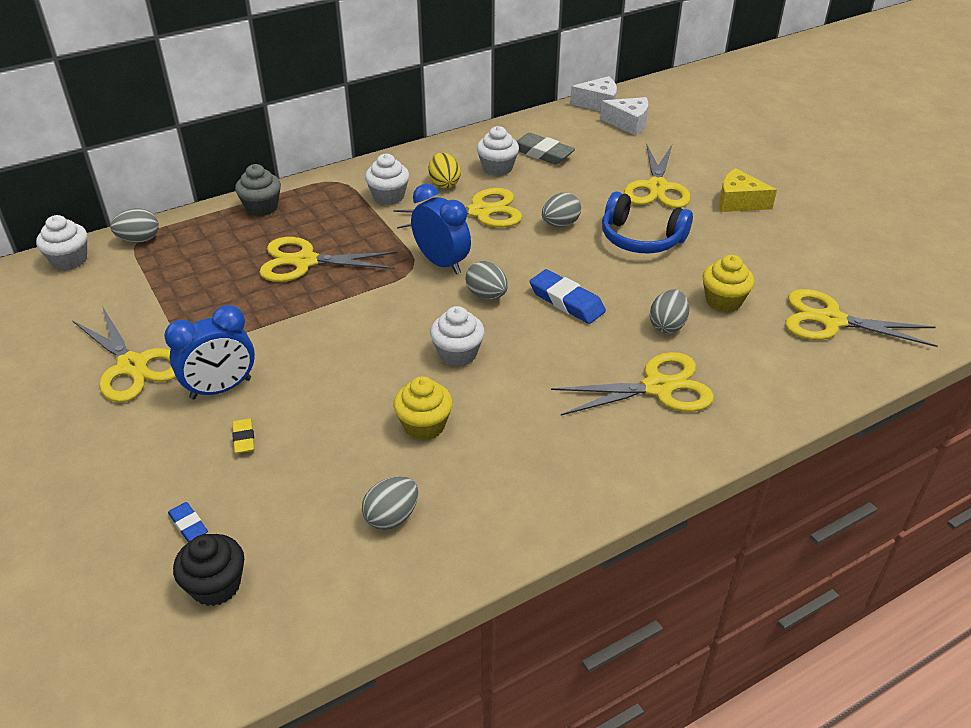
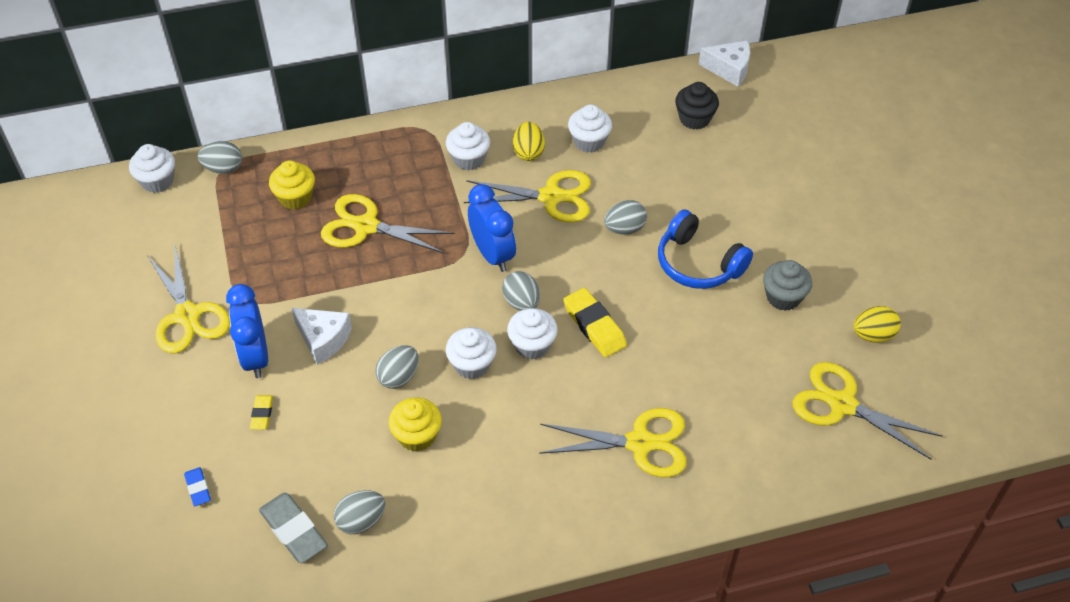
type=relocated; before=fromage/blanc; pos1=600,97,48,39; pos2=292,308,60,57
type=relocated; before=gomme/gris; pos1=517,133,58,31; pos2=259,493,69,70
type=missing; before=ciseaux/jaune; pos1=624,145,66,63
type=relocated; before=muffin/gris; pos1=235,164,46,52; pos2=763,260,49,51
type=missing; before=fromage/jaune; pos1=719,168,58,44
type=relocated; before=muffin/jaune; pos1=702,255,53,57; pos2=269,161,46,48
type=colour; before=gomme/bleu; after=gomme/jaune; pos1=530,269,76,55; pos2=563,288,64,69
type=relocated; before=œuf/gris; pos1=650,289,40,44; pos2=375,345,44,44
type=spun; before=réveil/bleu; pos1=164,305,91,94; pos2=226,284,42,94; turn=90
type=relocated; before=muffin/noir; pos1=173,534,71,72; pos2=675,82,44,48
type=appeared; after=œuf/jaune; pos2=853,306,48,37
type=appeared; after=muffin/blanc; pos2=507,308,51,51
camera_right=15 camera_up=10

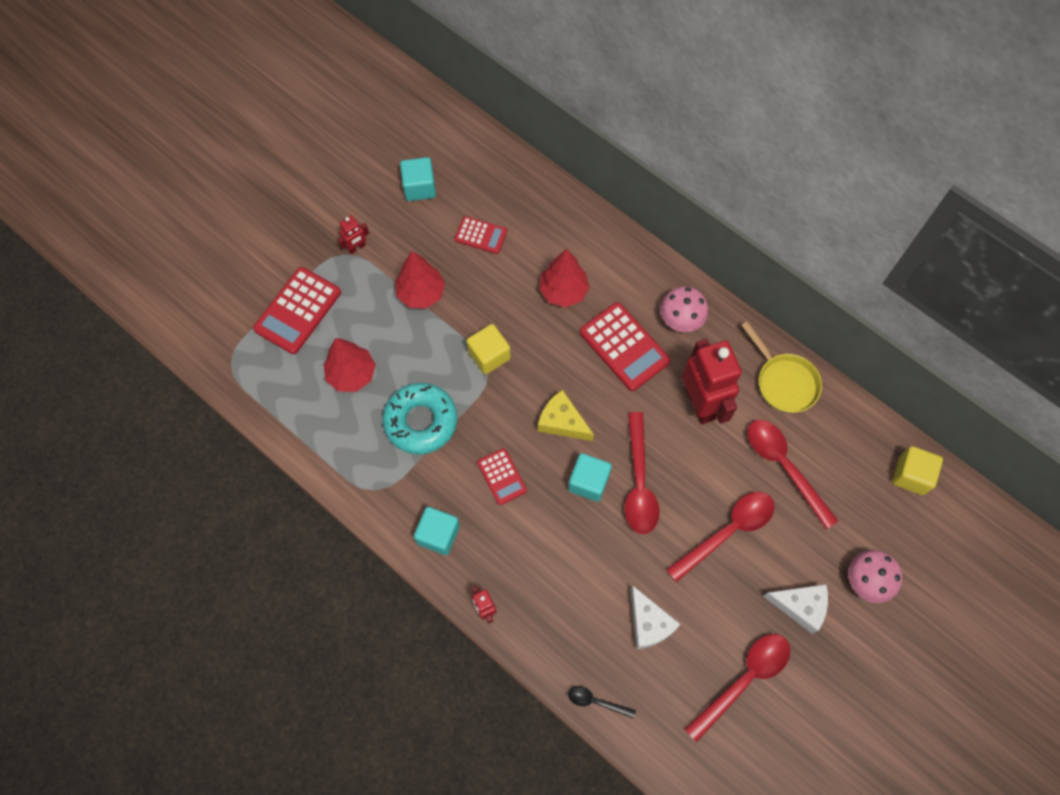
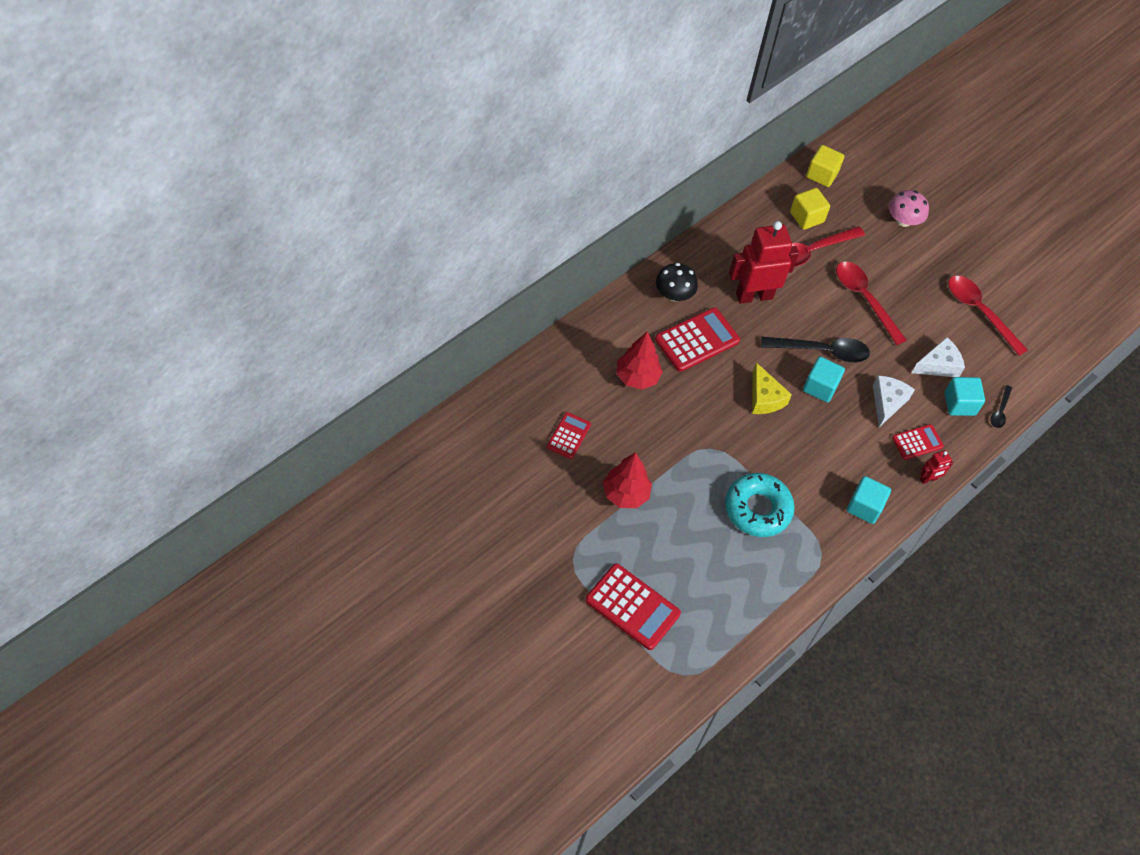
type=relocated; before=cube/turquoise; pos1=400,157,36,44; pos2=945,377,40,39
type=missing; before=robot/rouge; pos1=338,215,31,39
type=colour; before=champignon/rose; after=champignon/noir; pos1=660,286,48,46; pos2=656,263,42,38
type=missing; before=poêle/jaune; pos1=741,322,81,91
type=relocated; before=cube/jaune; pos1=467,324,44,50; pos2=790,188,40,42
type=missing; before=arbre/rouge; pos1=324,338,52,54
type=spun; before=fromage/jaune; pos1=538,390,56,51; pos2=752,362,40,52; turn=-60
type=colour; before=cuillère/rouge; after=cuillère/noir; pos1=624,412,36,122; pos2=761,337,109,26
type=relocated; before=calculatrice/rouge; pos1=477,448,50,57; pos2=892,424,52,36
type=relocated; before=fromage/blanc; pos1=763,584,65,50; pos2=873,376,42,51
camera_right=-90 camera_up=-10

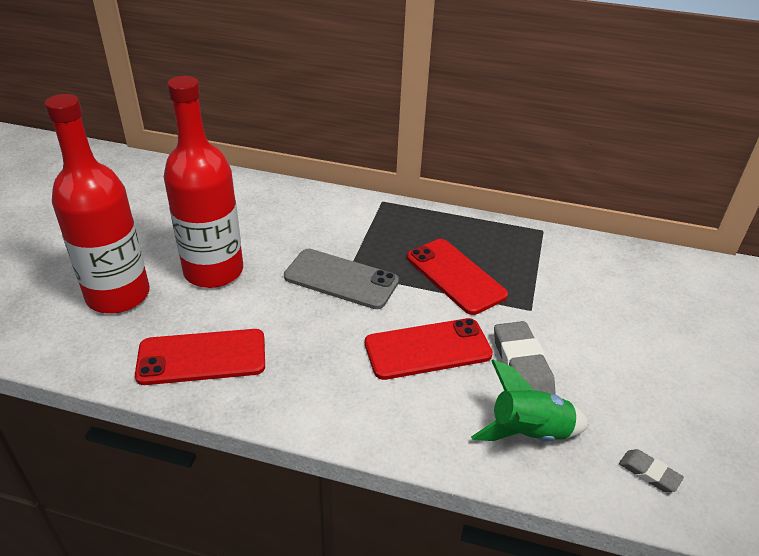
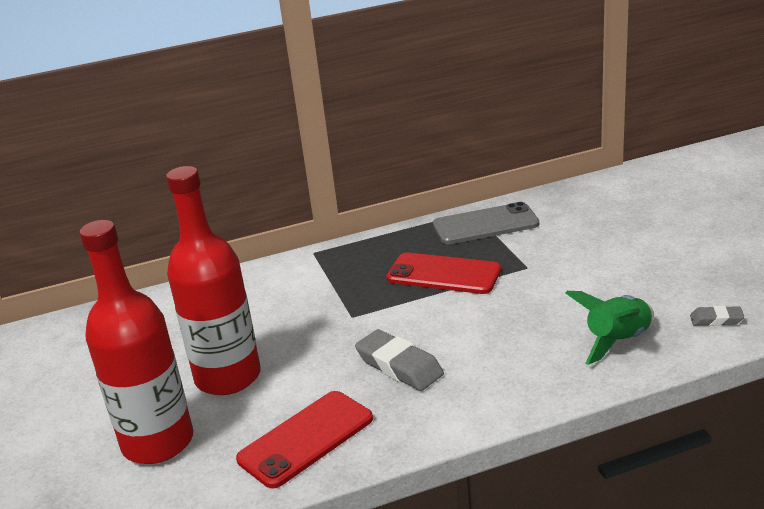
type=relocated; before=téléphone/gris; pos1=284,249,115,60; pos2=433,202,106,42
type=missing; before=téléphone/rouge; pos1=365,318,128,62
type=relocated; before=gomme/gris; pos1=494,321,62,74; pos2=355,329,89,62
camera_right=-30 camera_up=-10

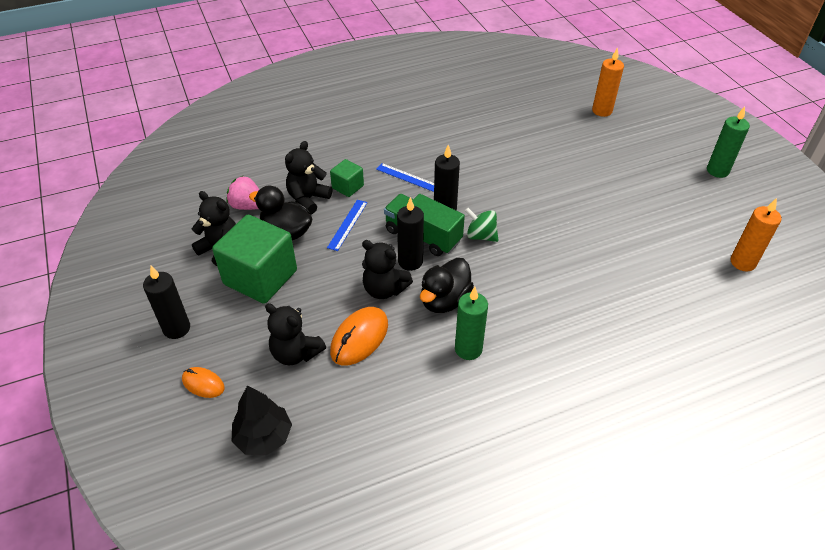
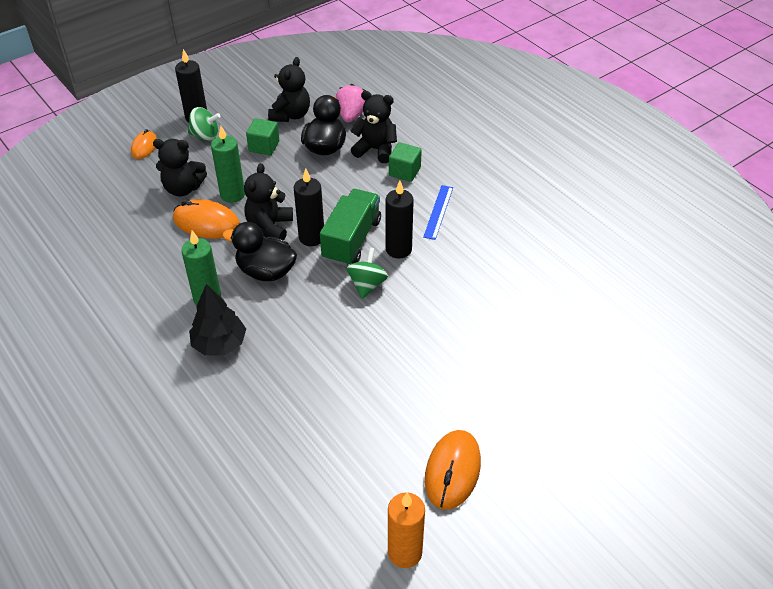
type=missing; before=bougie/orange; pos1=592,47,32,70
type=relocated; before=bougie/vert; pos1=707,107,43,71; pos2=211,126,34,77
type=missing; before=règle/bleu; pos1=327,200,41,51
type=size; before=cube/vert; pos1=212,215,85,89; pos2=246,118,33,37; scale=0.49
type=spun; before=ours en peluche/noir; pos1=265,303,61,63; pos2=153,139,54,58; turn=-105
type=relocated; before=arbre/noir; pos1=232,386,60,69; pos2=189,284,57,72
type=appeared; after=toupie/vert; pos2=188,107,33,34
type=appeared; after=souris/orange; pos2=425,430,56,80
camera_right=75 camera_up=0

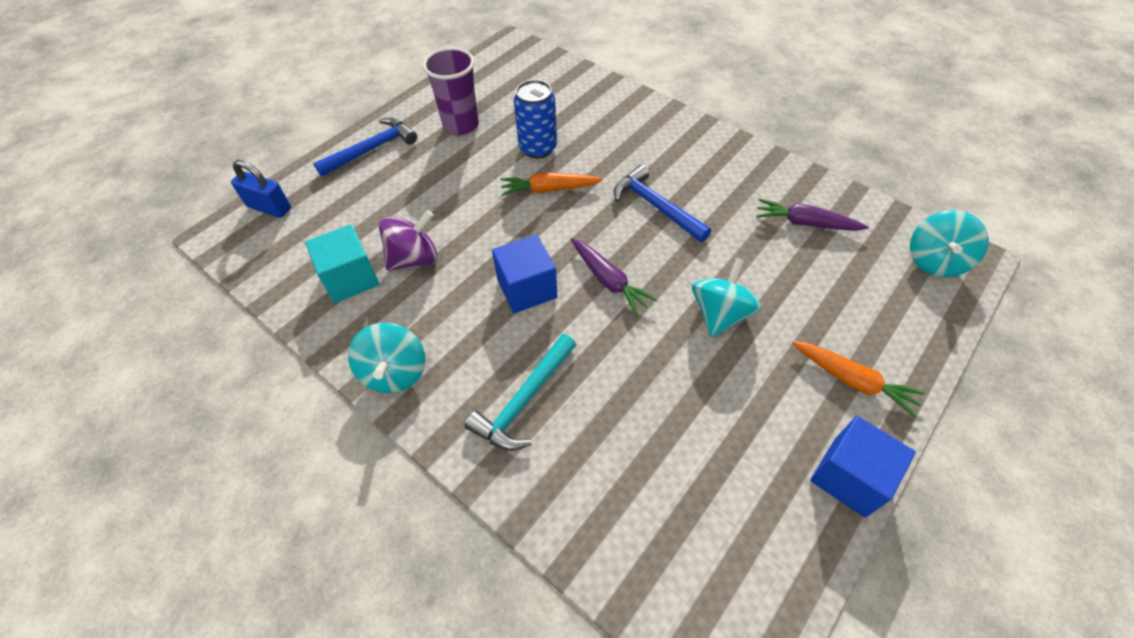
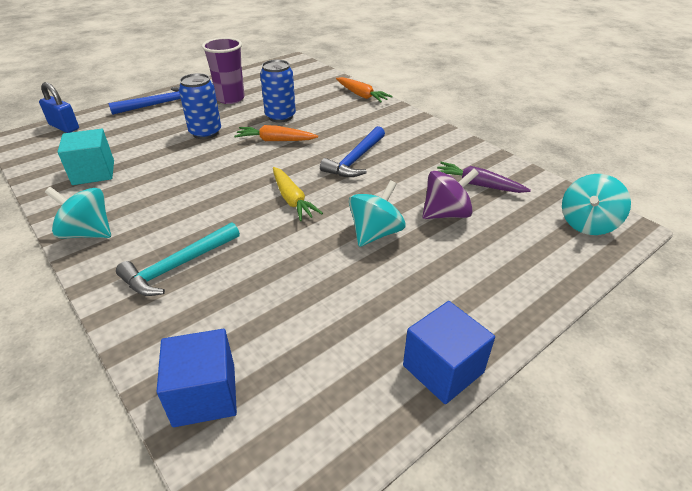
type=spun; before=marteau/bleu; pos1=613,165,98,77; pos2=320,126,65,51; turn=-120
type=relocated; before=toupie/violet; pos1=379,210,58,61; pos2=422,169,57,50
type=relocated; before=cube/bleu; pos1=492,235,65,78; pos2=156,329,81,98
type=colour; before=carotte/violet; after=carotte/jaune; pos1=571,238,86,78; pos2=273,167,50,54
type=spun; before=toupie/turquoise; pos1=348,323,78,70; pos2=45,187,66,52; turn=105
type=relocated; before=carotte/orange; pos1=792,341,133,77; pos2=336,77,57,25
type=appeared; after=canette/bleu; pos2=179,73,42,66
camera_right=10 camera_up=-15

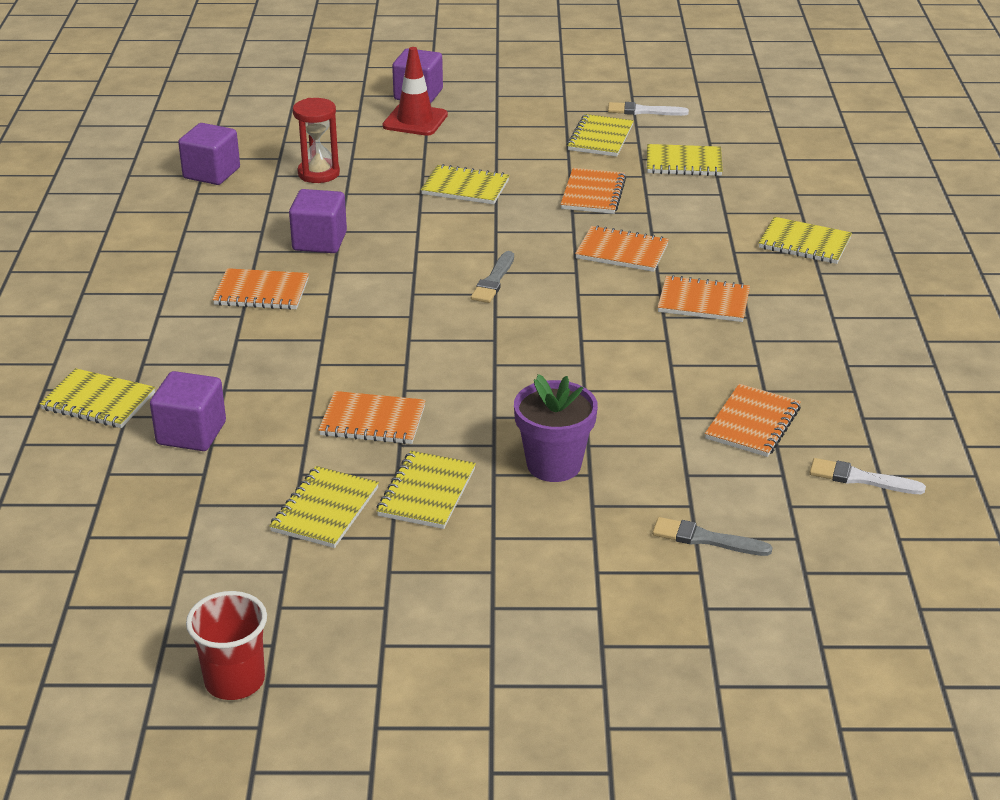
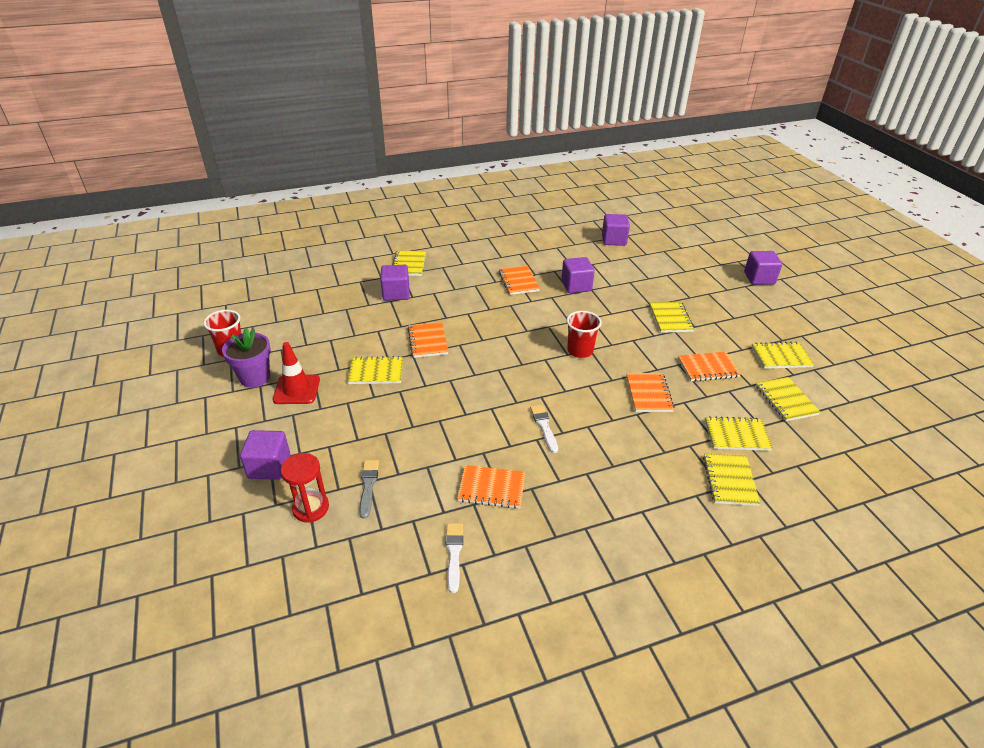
type=relocated; before=cône de chantier/rouge; pos1=383,47,65,89; pos2=273,342,47,62
type=relocated; before=sablier/rouge; pos1=293,98,47,85; pos2=281,453,48,70
type=relocated; before=pinceau/blanc; pos1=608,102,81,14; pos2=530,404,28,49
type=exchanged; before=pinceau/gris; after=gobelet/rouge; pos1=471,251,43,52; pos2=566,311,36,47
type=missing; before=carnet/orange; pos1=658,275,92,47
type=relocated; before=pot de fleurs/violet; pos1=514,374,84,108; pos2=222,328,49,60
type=relocated; before=carnet/jaune; pos1=269,466,110,82; pos2=705,416,68,35
type=appeared; after=cube/violet; pos2=240,430,50,50
camera_right=70 camera_up=5

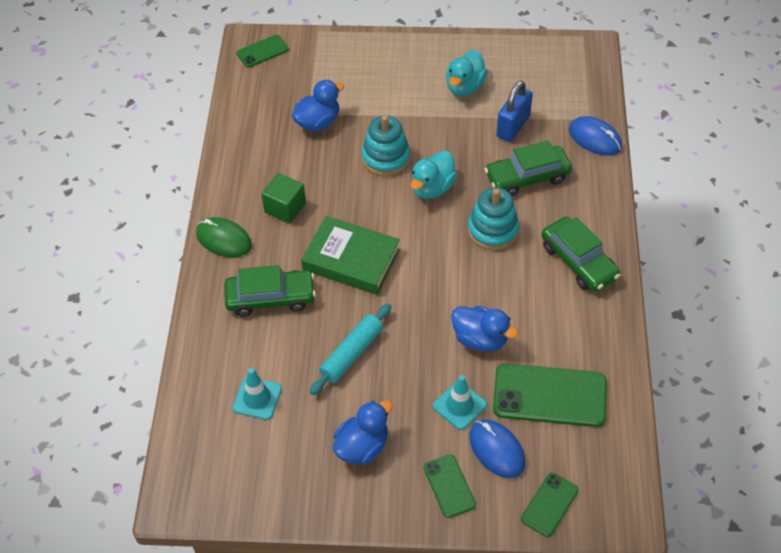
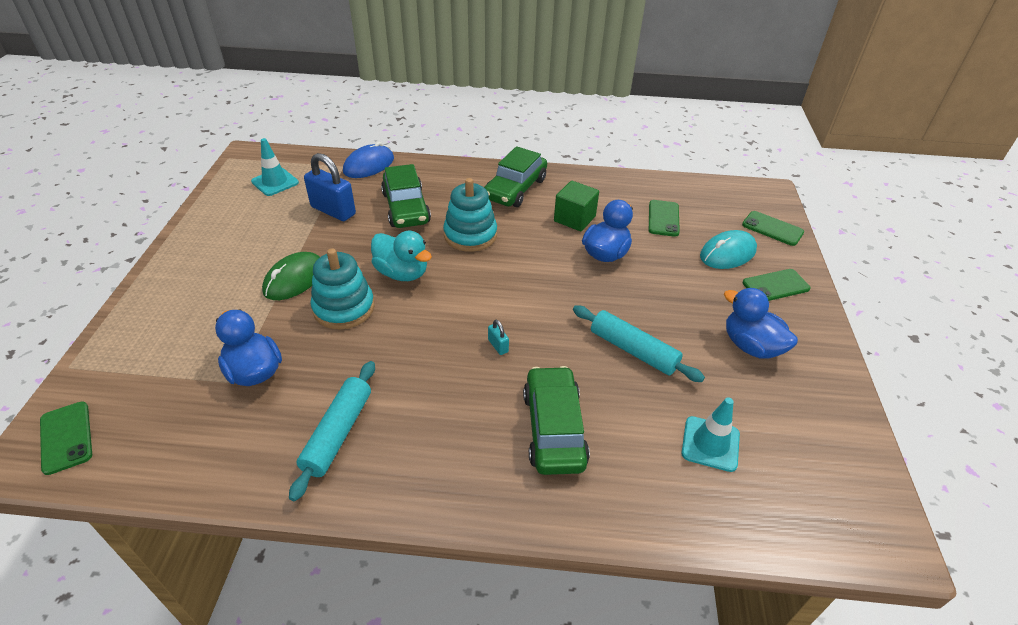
type=missing; before=canard/turquoise; pos1=446,50,42,46
type=relocated; before=cube/vert; pos1=261,173,45,51; pos2=554,181,45,50
type=exchanged; before=livre/vert; after=cadenas/turquoise; pos1=301,216,99,79; pos2=488,320,21,35
type=relocated; before=souris/vert; pos1=196,217,56,41; pos2=262,252,58,48
type=spun; before=voiture/vert; pos1=541,217,79,75; pos2=484,146,63,61; turn=150
type=size; before=téléphone/vert; pos1=493,363,114,64; pos2=649,200,31,37; scale=0.54
type=relocated; before=cône de chantier/turquoise; pos1=433,375,54,55; pos2=251,138,48,58
type=colour; before=souris/bleu; after=souris/turquoise; pos1=469,419,56,59; pos2=700,230,57,39
type=appeared; after=rouleau à pâtisserie/turquoise; pos2=289,361,86,140
camera_right=-90 camera_up=-10

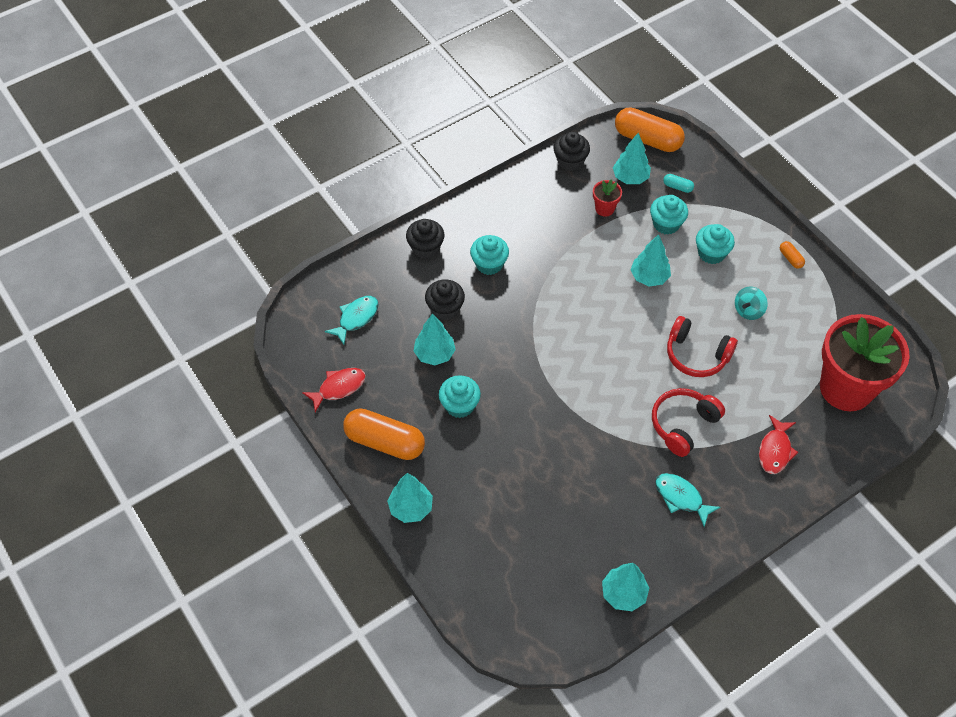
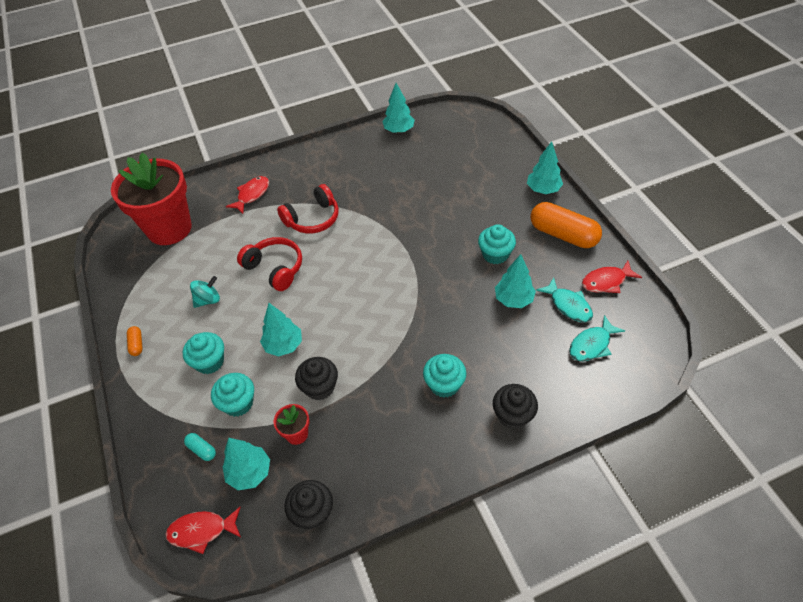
type=exchanged; before=gélule/orange; after=poisson/rouge; pos1=615,107,70,45; pos2=165,507,76,47
type=relocated; before=muffin/noir; pos1=425,279,40,41; pos2=295,357,43,43
type=relocated; before=poisson/turquoise; pos1=655,473,65,54; pos2=536,278,57,44
camera_right=-165 camera_up=-5

